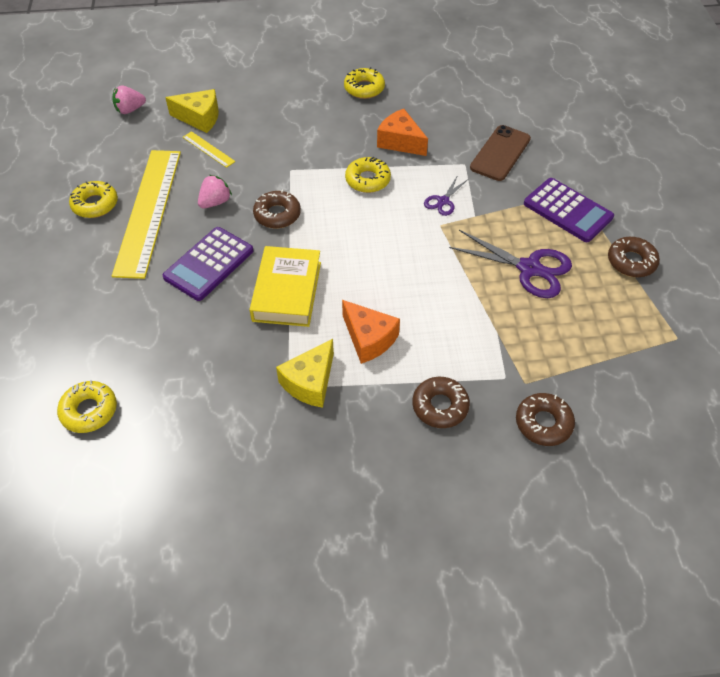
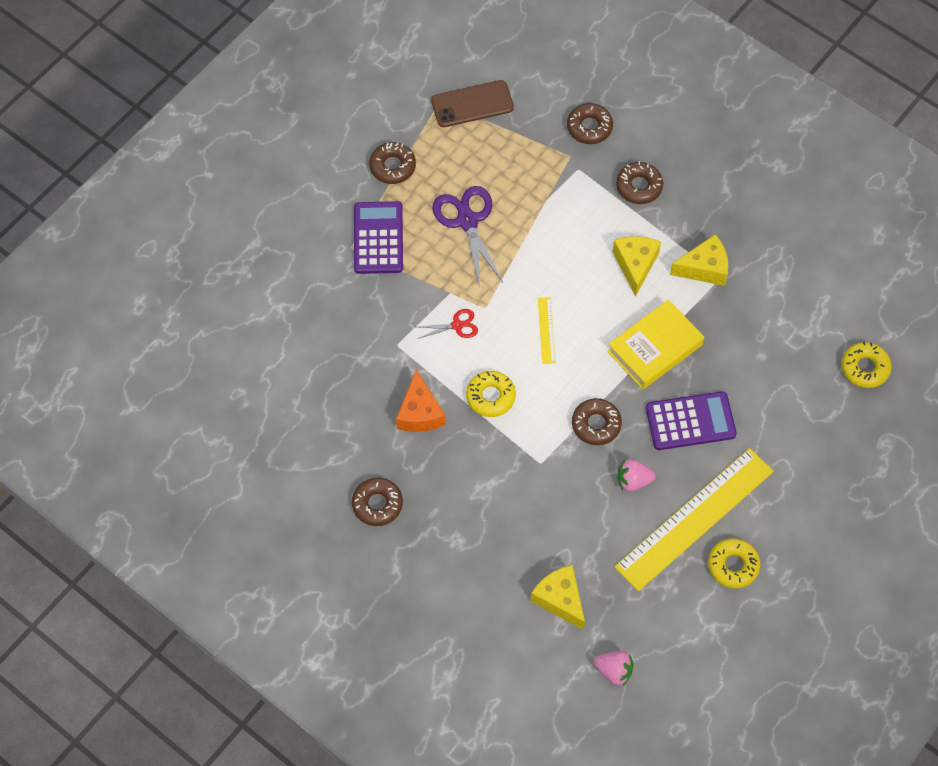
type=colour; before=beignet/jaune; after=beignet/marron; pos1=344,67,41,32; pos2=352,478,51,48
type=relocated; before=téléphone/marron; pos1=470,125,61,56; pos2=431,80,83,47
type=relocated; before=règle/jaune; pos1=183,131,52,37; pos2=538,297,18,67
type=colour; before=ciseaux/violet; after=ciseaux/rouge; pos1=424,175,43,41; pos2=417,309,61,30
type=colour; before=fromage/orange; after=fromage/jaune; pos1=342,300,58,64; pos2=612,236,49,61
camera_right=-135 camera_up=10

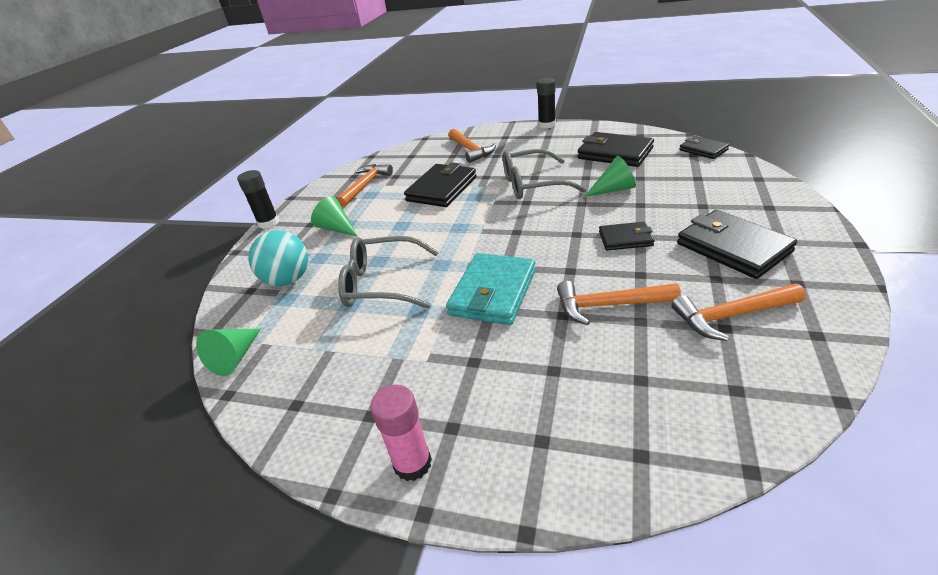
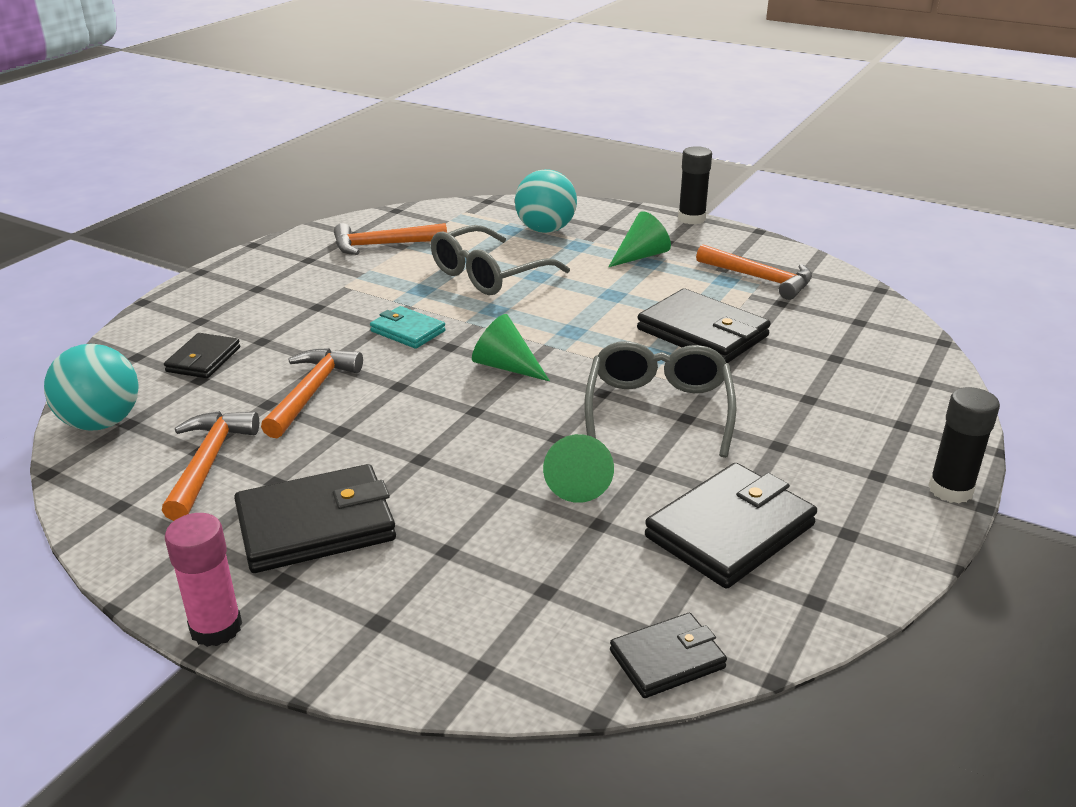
type=relocated; before=marteau/orange; pos1=448,129,48,34; pos2=334,223,113,32
type=relocated; before=portefeuille/noir; pos1=599,222,55,28; pos2=164,333,76,45
type=spun; before=lunettes/gris; pos1=338,236,101,73; pos2=431,225,139,70; turn=-150
type=size; before=portefeuille/turquoise; pos1=446,253,90,72; pos2=370,306,76,43; scale=0.57
type=relocated; before=cône/vert; pos1=196,329,65,47; pos2=472,314,78,67
type=relocated; before=bâton de colle/rose; pos1=370,385,62,96; pos2=165,513,77,134
type=appeared; after=balle/turquoise; pos2=44,344,95,87
camera_right=100 camera_up=-5

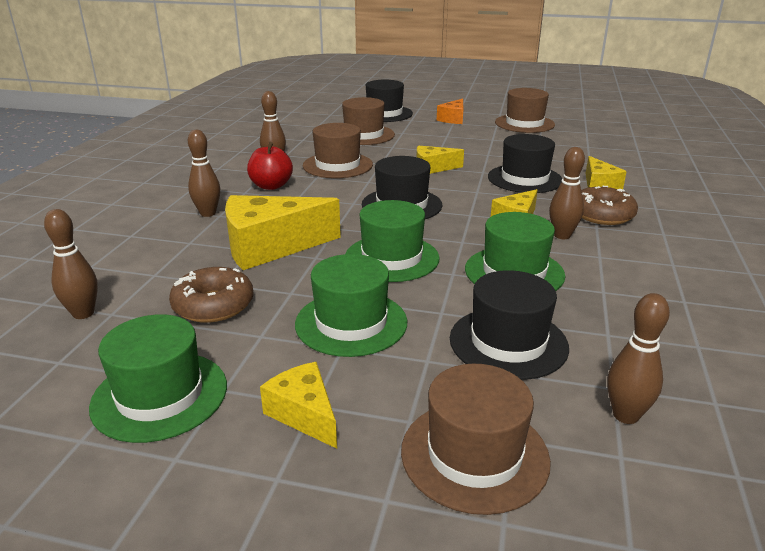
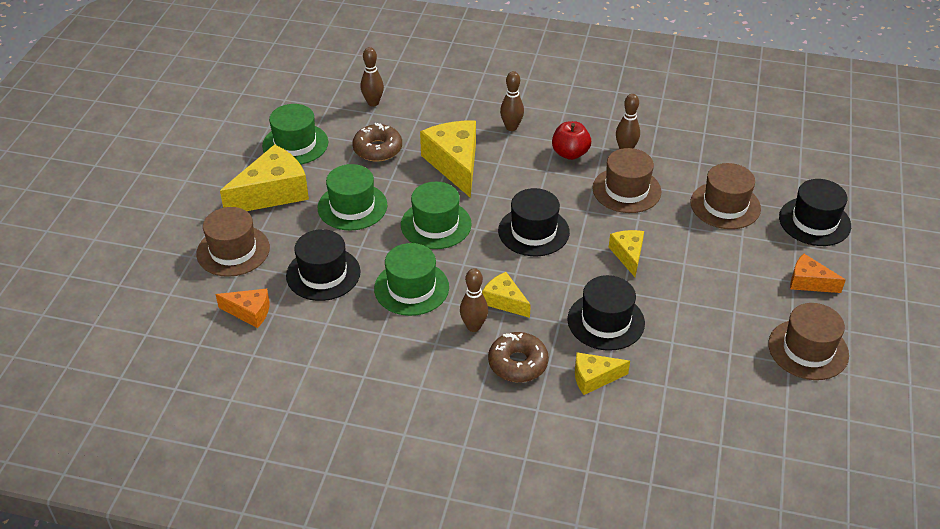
type=exchanged; before=quille/marron; after=fromage/orange; pos1=607,293,63,131; pos2=215,289,55,39
type=size; before=fromage/jaune; pos1=260,362,77,87; pos2=220,144,89,67; scale=1.82
camera_right=90 camera_up=15

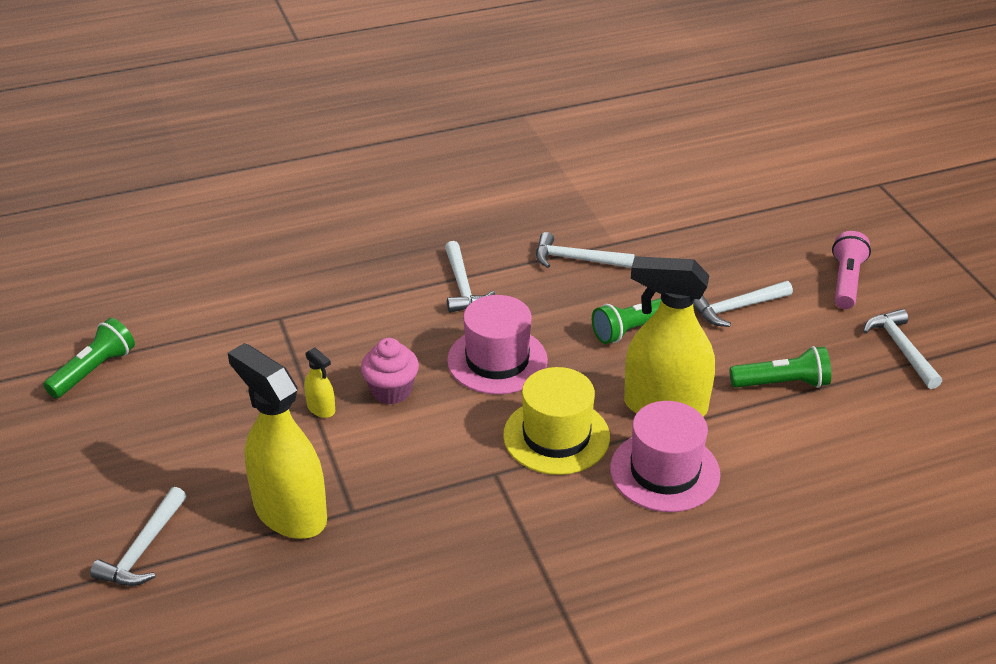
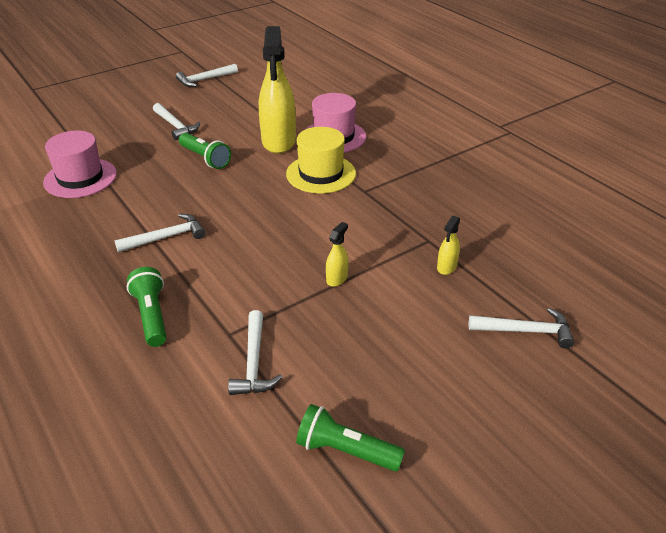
type=missing; before=lampe de poche/rose; pos1=832,231,39,78
type=relocated; before=marteau/blanc; pos1=536,232,99,36; pos2=228,310,55,85
type=relocated; before=chapeau/rose; pos1=447,295,101,99; pos2=43,130,74,68
type=missing; before=muffin/rose; pos1=361,338,58,66
type=size; before=vaporisateur/jaune; pos1=228,343,99,196; pos2=437,216,23,59; scale=0.42
type=relocated; before=lampe de poche/vert; pos1=730,346,101,42; pos2=127,267,40,80
camera_right=-105 camera_up=0

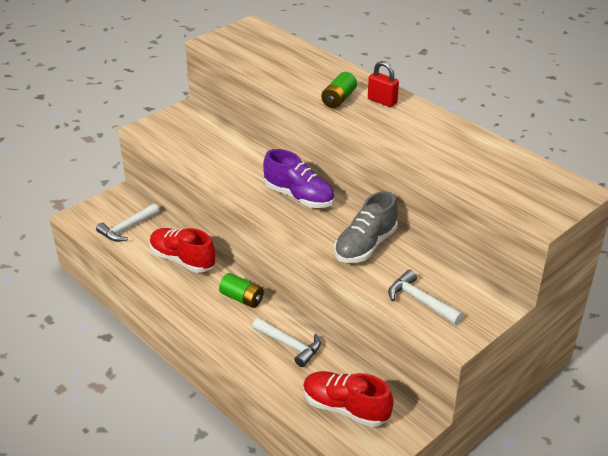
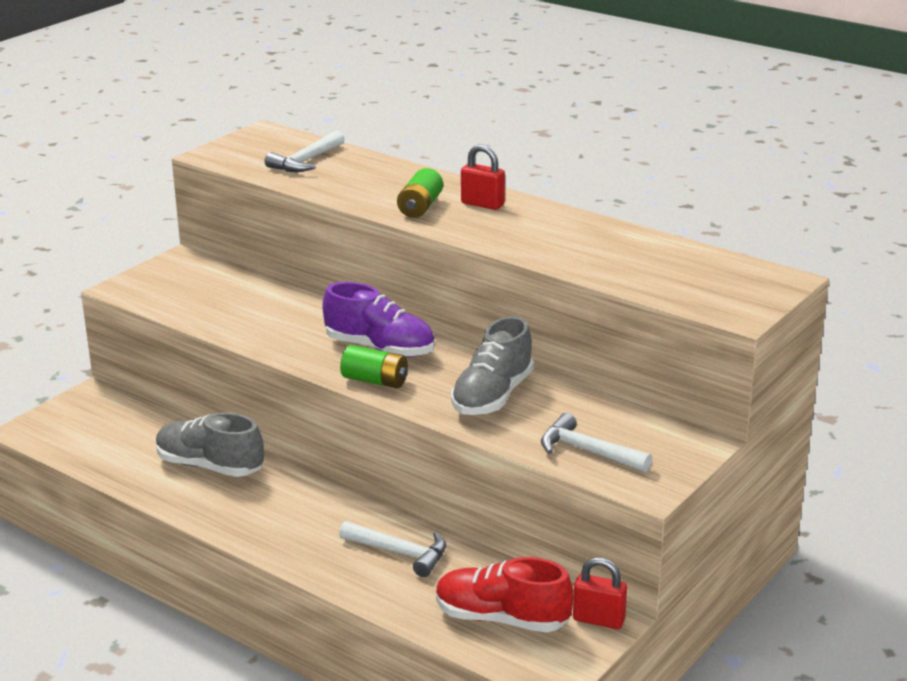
type=relocated; before=marteau/blanc; pos1=96,203,63,39; pos2=265,130,80,42
type=colour; before=chaussure/rouge; after=chaussure/gris; pos1=149,228,67,45; pos2=156,412,108,65
type=relocated; before=pile/vert; pos1=219,273,45,35; pos2=340,345,68,43
type=appeared; after=cadenas/rouge; pos2=573,557,54,72
camera_right=-10 camera_up=-10

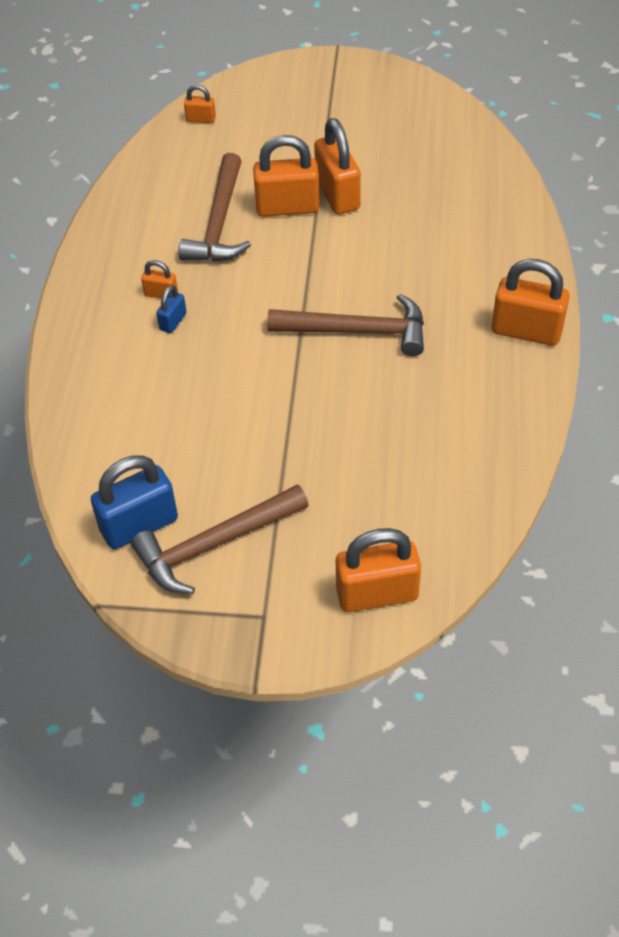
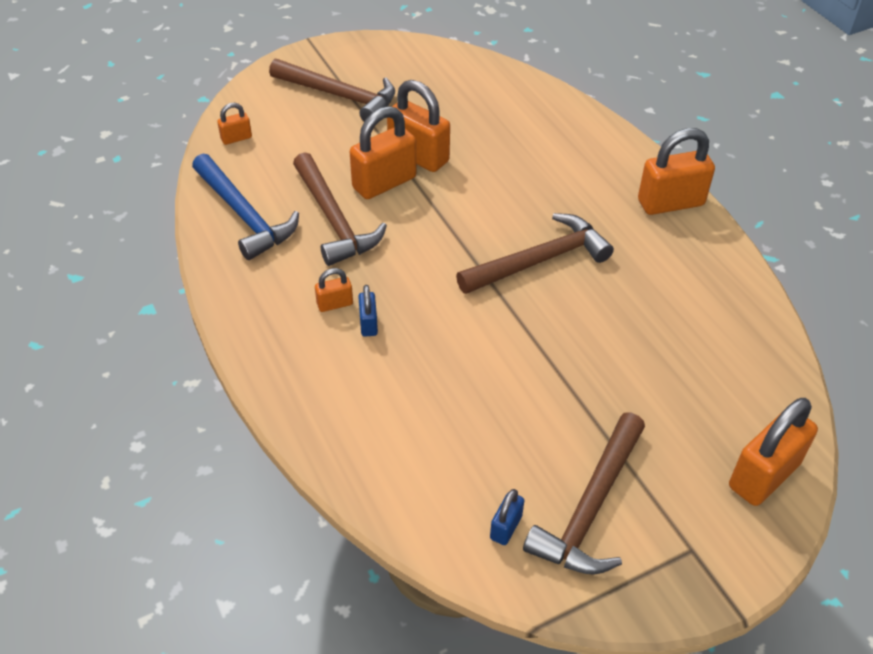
type=size; before=cadenas/bleu; pos1=91,455,87,94; pos2=490,489,34,56; scale=0.49
type=appeared; after=marteau/marron; pos2=269,59,126,62
type=appeared; after=marteau/bleu; pos2=192,154,107,106
camera_right=-35 camera_up=-5

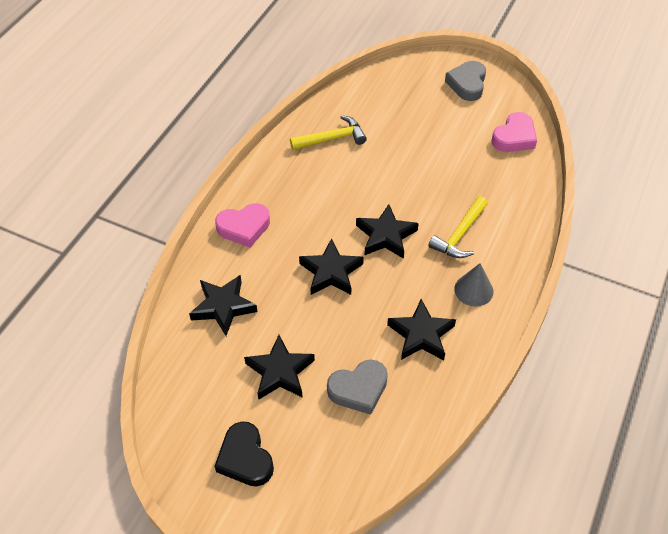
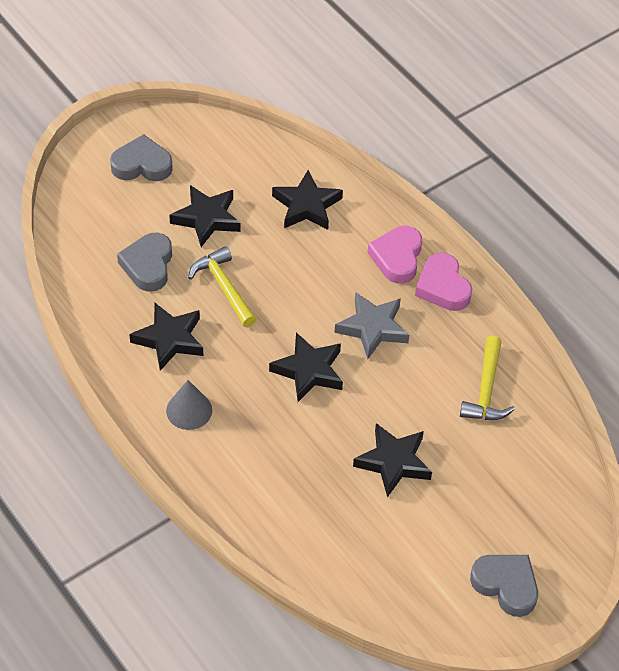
type=relocated; before=cœur/rose; pos1=492,112,45,40; pos2=415,253,57,58
type=relocated; before=marteau/jaune; pos1=428,196,60,62; pos2=188,246,69,81
type=relocated; before=étoile/noir; pos1=299,238,65,57; pos2=353,423,79,75
type=colour; before=cœur/noir; after=cœur/gris; pos1=214,421,60,65; pos2=110,134,63,47
type=appeared; after=étoile/gris; pos2=334,292,75,67
camera_right=115 camera_up=0

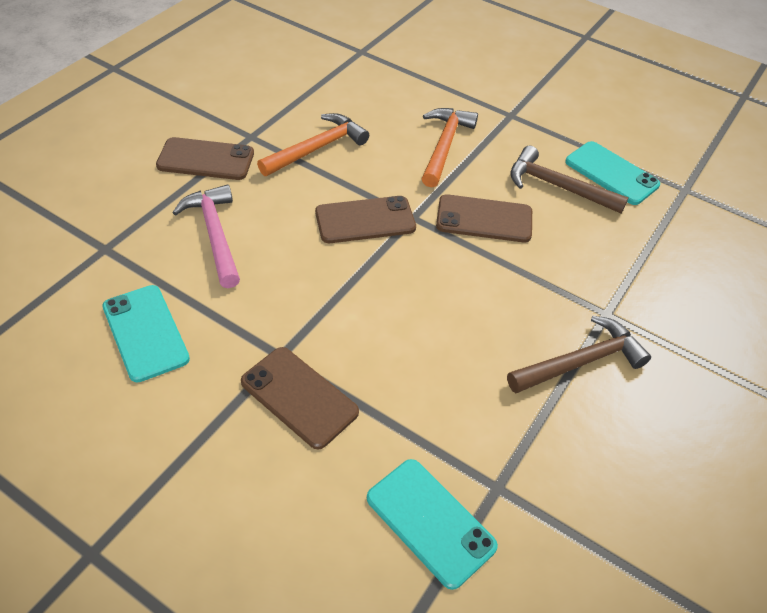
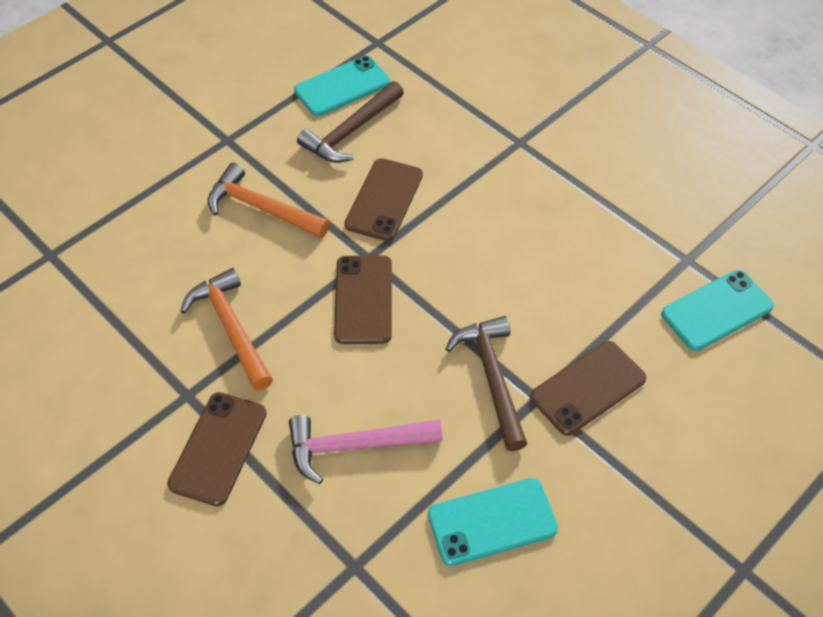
type=relocated; before=marteau/marron; pos1=507,316,144,77; pos2=445,316,83,135
camera_right=-75 camera_up=5

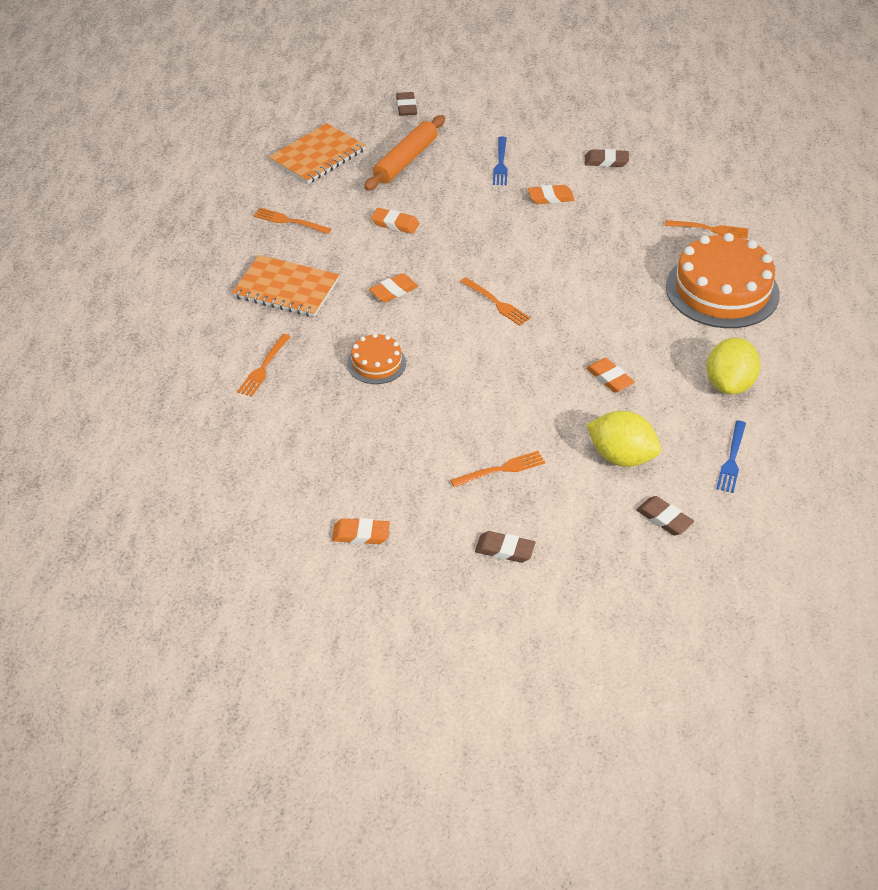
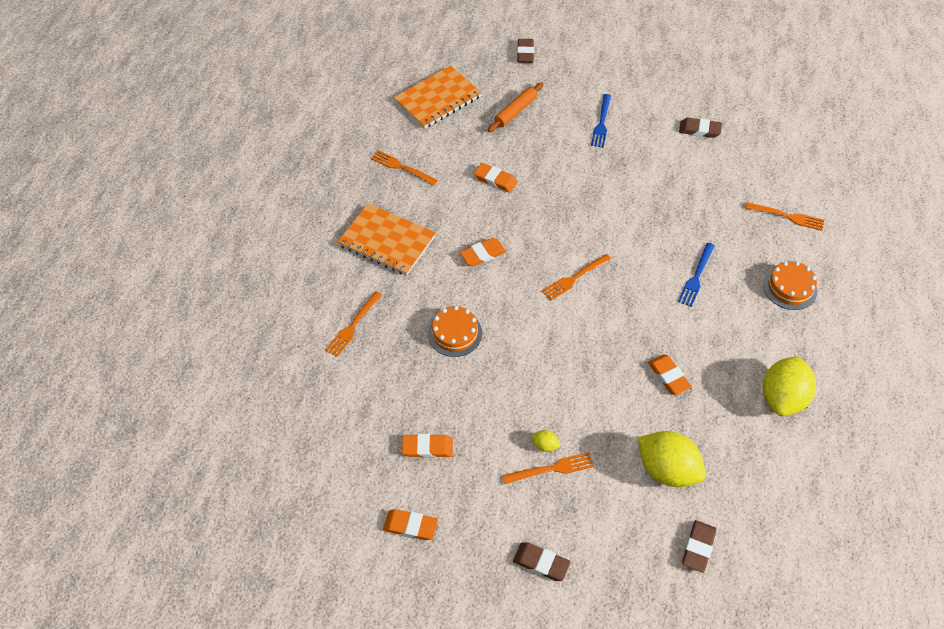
type=size; before=rouleau à pâtisserie/orange; pos1=364,115,81,76; pos2=488,82,55,50; scale=0.66
type=relocated; before=gomme/orange; pos1=528,185,46,19; pos2=402,434,51,24
type=size; before=gâteau/orange; pos1=666,233,114,95; pos2=763,261,55,49; scale=0.5
type=spun; before=fourchette/orange; pos1=460,277,71,49; pos2=542,254,70,47; turn=90
type=relocated; before=fourchette/bleu; pos1=716,421,30,72; pos2=678,243,37,64
type=spun; before=gomme/marron; pos1=636,496,58,40; pos2=682,520,34,53; turn=60
type=appeared; after=citron/jaune; pos2=532,430,29,22
camera_right=10 camera_up=10

